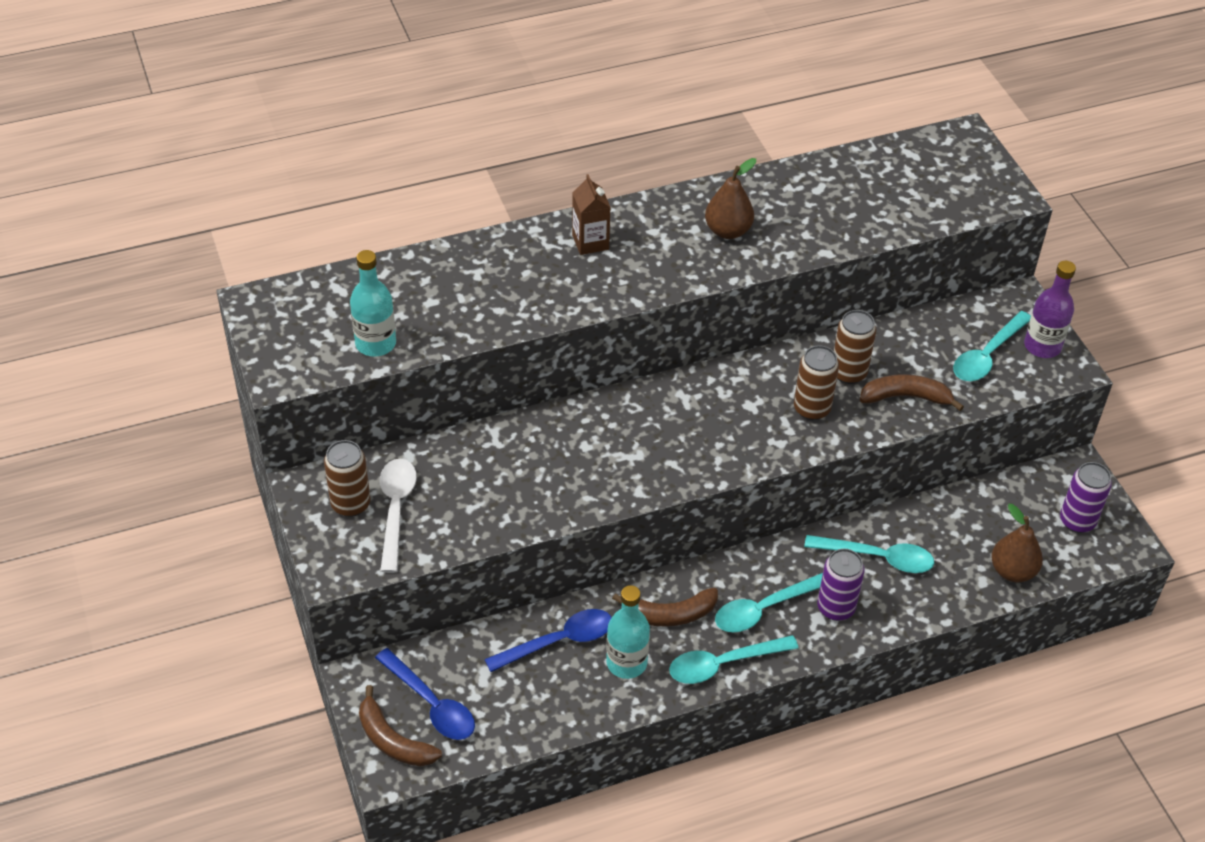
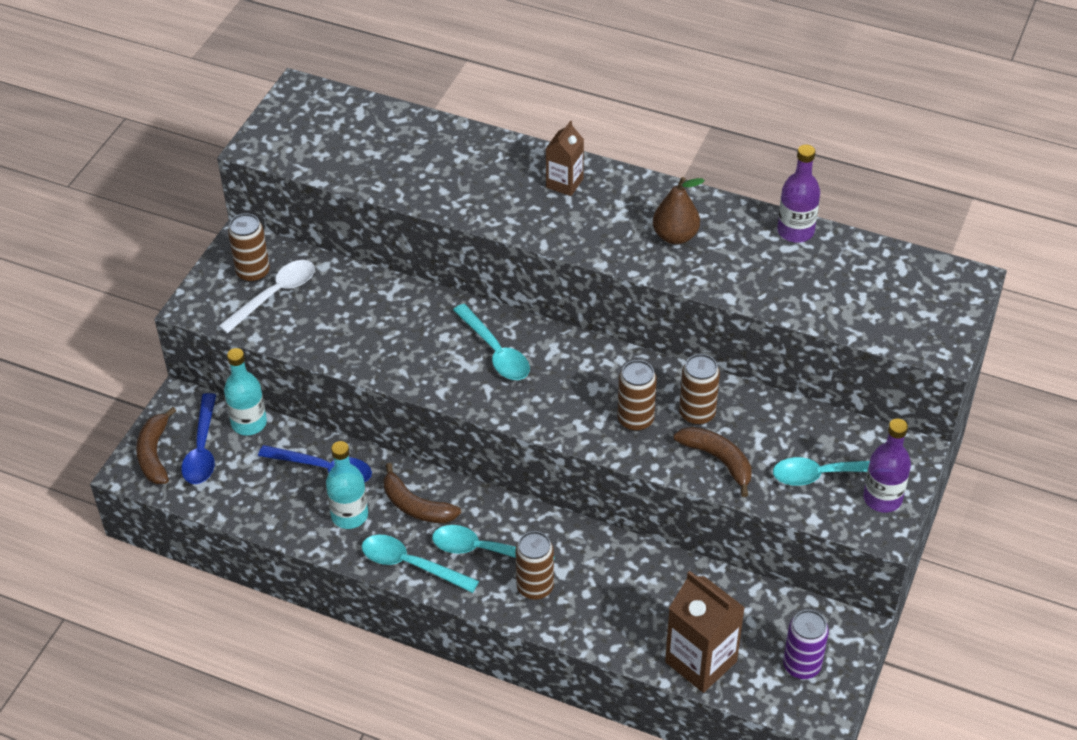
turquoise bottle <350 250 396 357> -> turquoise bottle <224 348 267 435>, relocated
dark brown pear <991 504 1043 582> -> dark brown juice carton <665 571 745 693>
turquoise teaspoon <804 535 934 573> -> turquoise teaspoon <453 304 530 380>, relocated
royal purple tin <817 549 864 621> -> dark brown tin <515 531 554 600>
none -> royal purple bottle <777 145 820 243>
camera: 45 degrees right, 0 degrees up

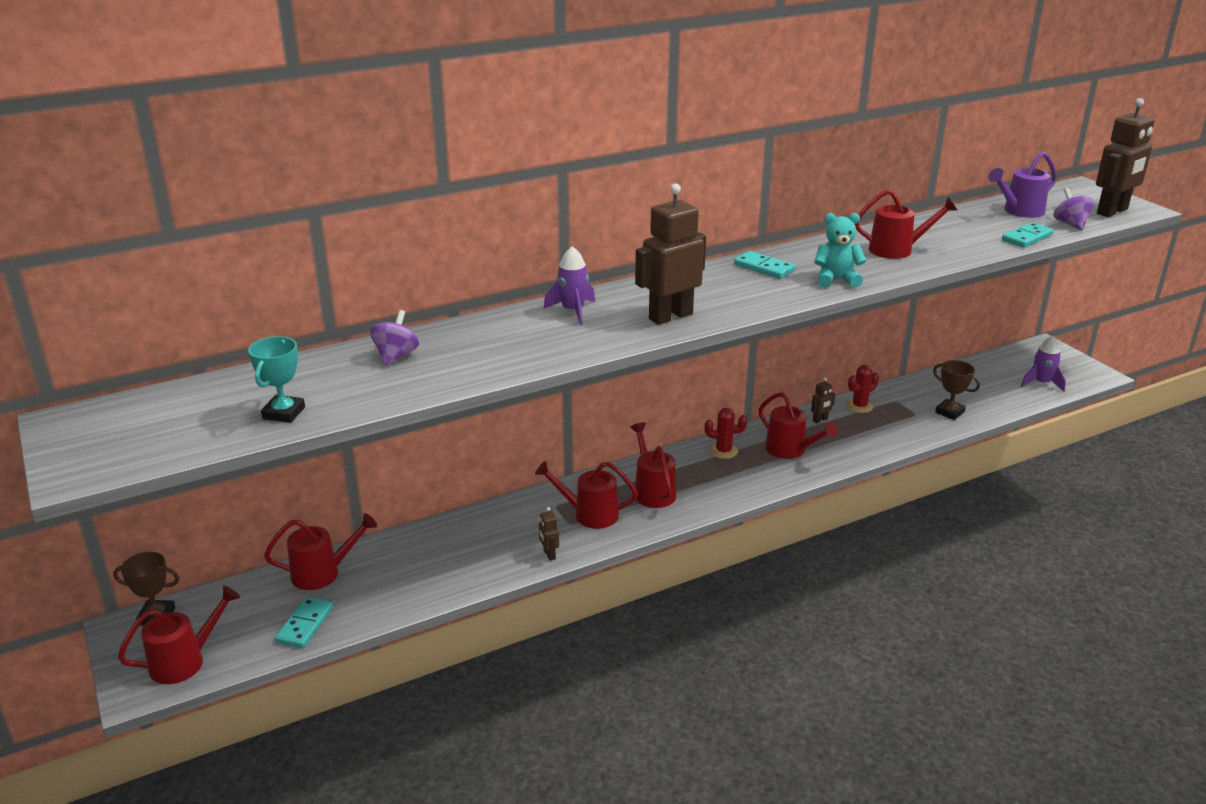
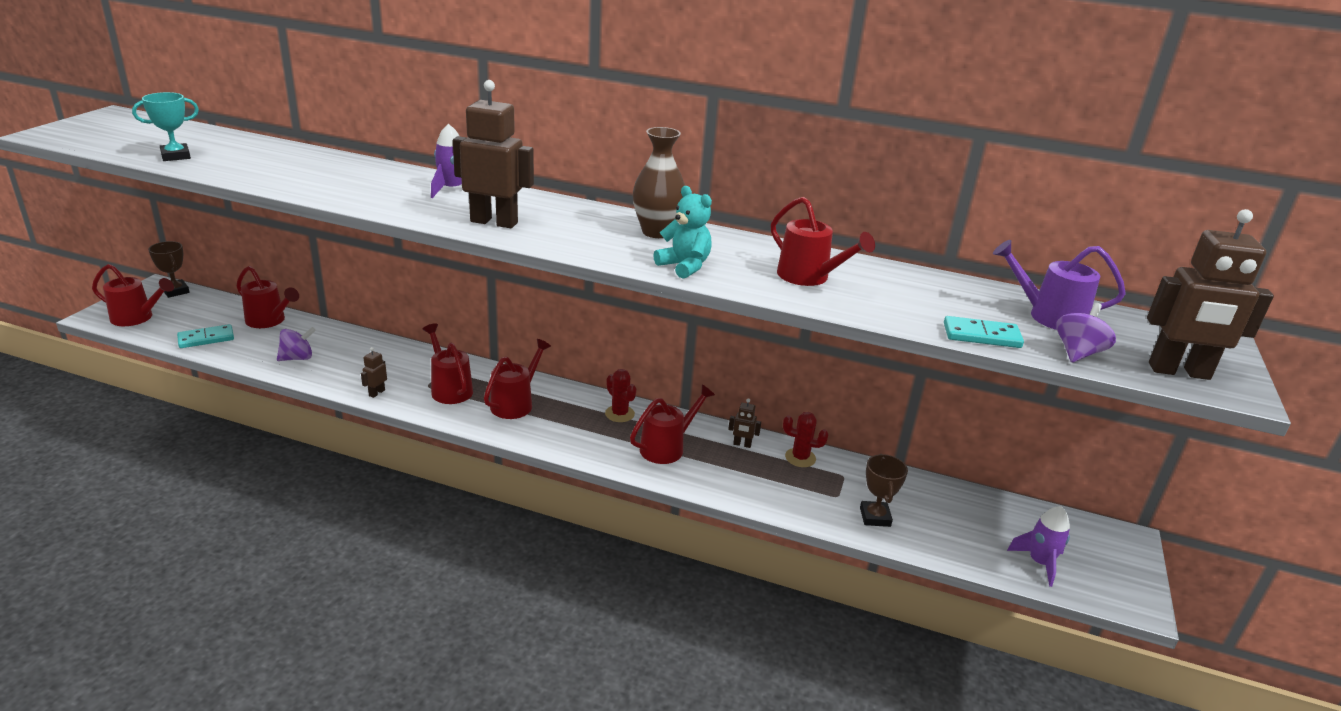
turquoise domino <734 251 795 279> -> dark brown vase <633 127 685 238>
royal purple spinning top <370 310 419 366> -> royal purple spinning top <277 327 316 361>, relocated
red sprinkling can <758 392 838 459> -> red sprinkling can <630 385 715 464>, 135 degrees counterclockwise
camera: 45 degrees right, 0 degrees up

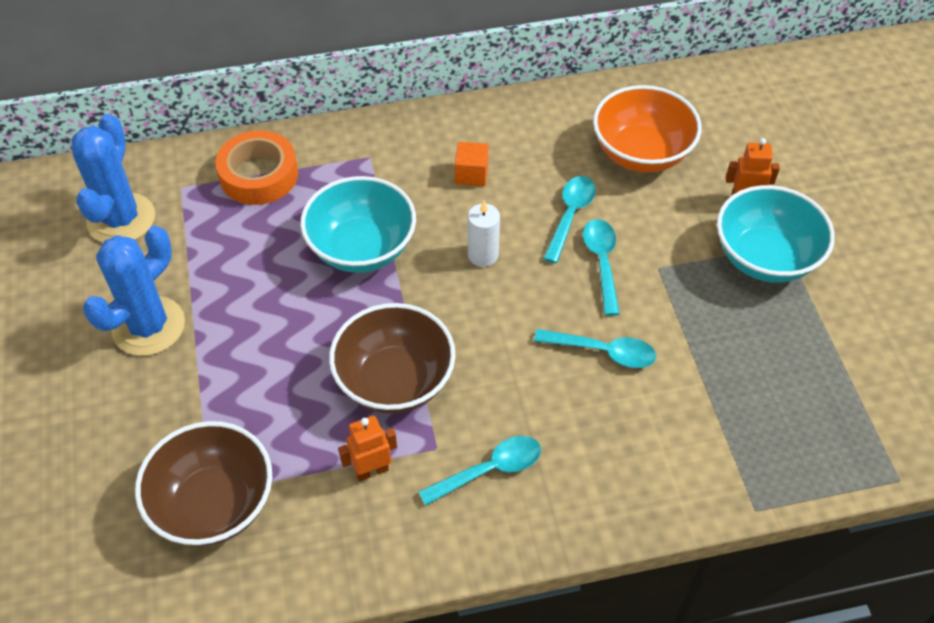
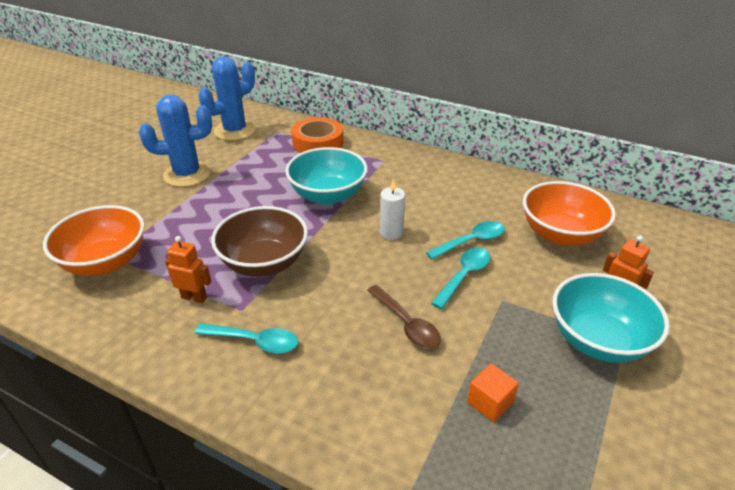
orange block <455 142 489 186> -> orange block <467 364 519 422>, relocated
turquoise teaspoon <534 329 656 368> -> dark brown teaspoon <367 285 441 349>
dark brown deep dish <135 421 272 546> -> orange deep dish <43 205 145 276>
camera: 40 degrees right, 15 degrees down

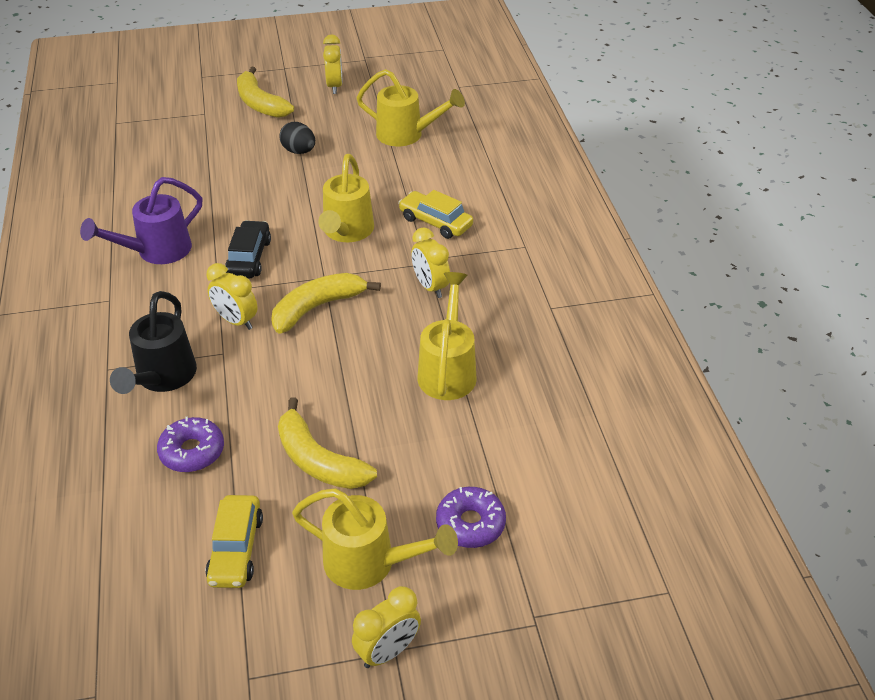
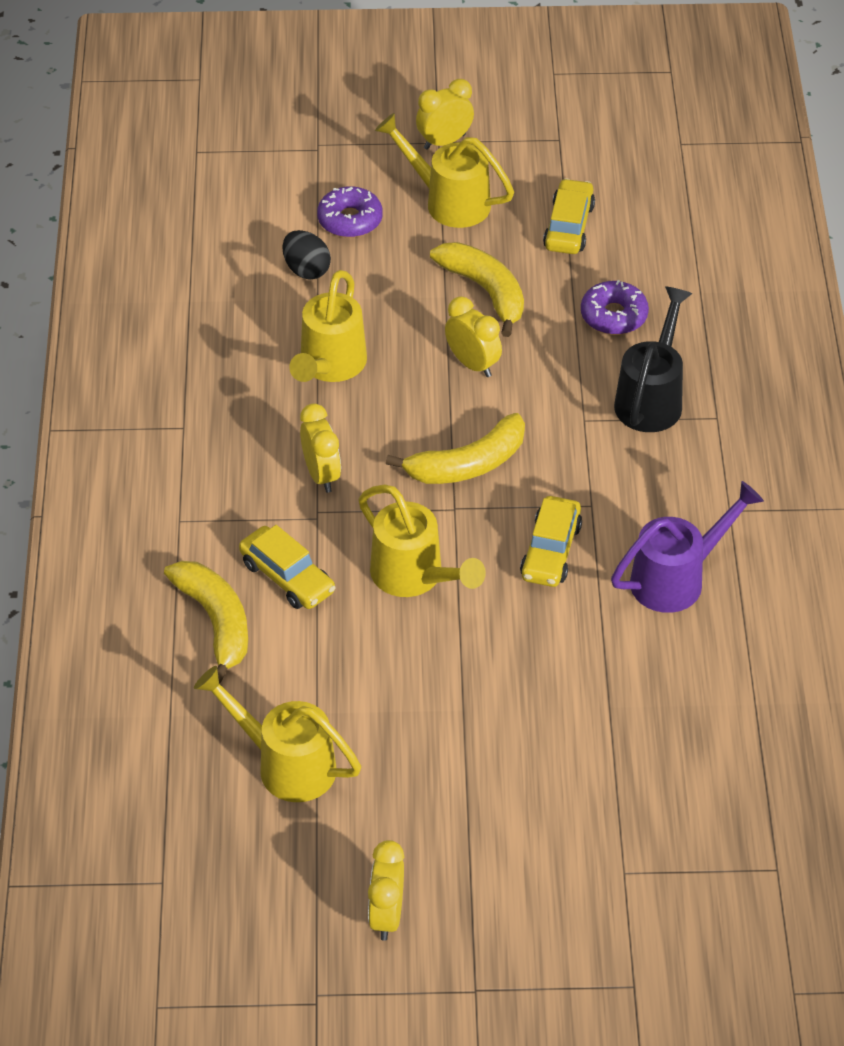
golden toy banana <237 67 294 118> -> golden toy banana <164 561 248 684>, relocated
jet-black toy egg <279 122 315 154> -> jet-black toy egg <283 230 331 280>, relocated
golden sprinkling can <318 154 374 242> -> golden sprinkling can <358 485 486 597>, 120 degrees clockwise
jet-black car <225 220 271 278> -> golden car <520 496 582 587>
golden bedside clock <207 263 258 330> -> golden bedside clock <445 297 502 377>, relocated
camera: 170 degrees left, 5 degrees up

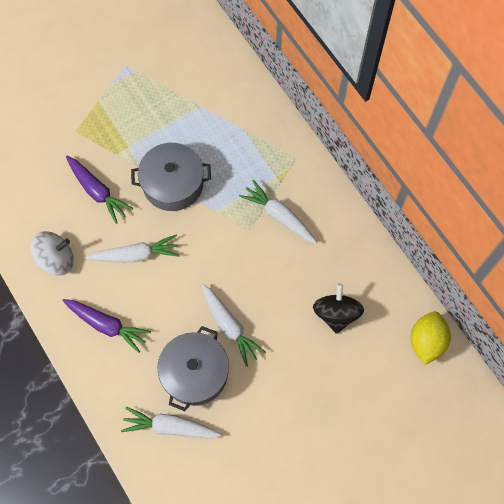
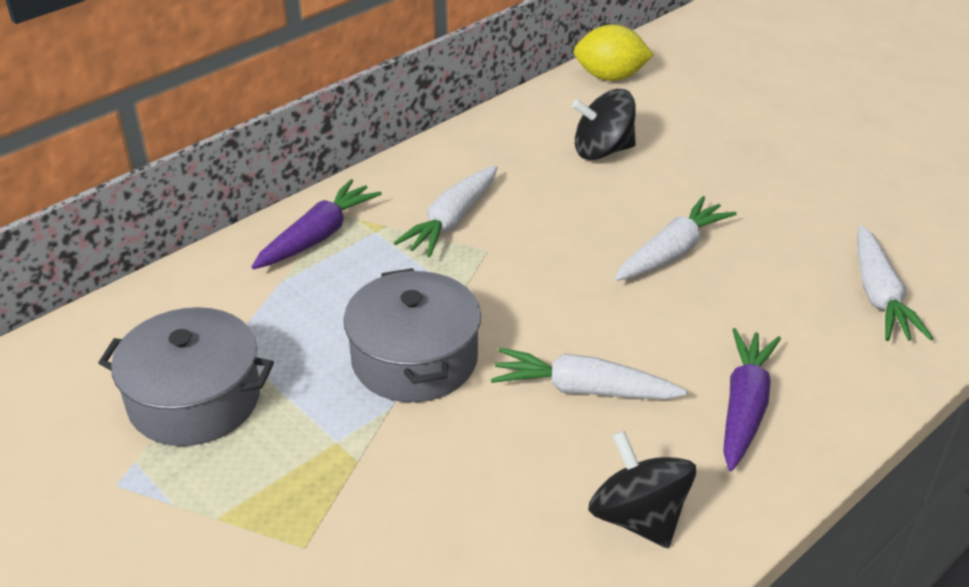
royal purple toy carrot <66 156 134 224> -> royal purple toy carrot <251 179 382 269>, relocated
pure white spinning top <31 231 74 276> -> jet-black spinning top <588 431 696 548>
pure white toy carrot <85 235 180 263> -> pure white toy carrot <491 348 688 399>, 60 degrees counterclockwise
gray cooking pot <158 326 229 411> -> gray cooking pot <98 307 274 446>, relocated
camera: 100 degrees left, 30 degrees down

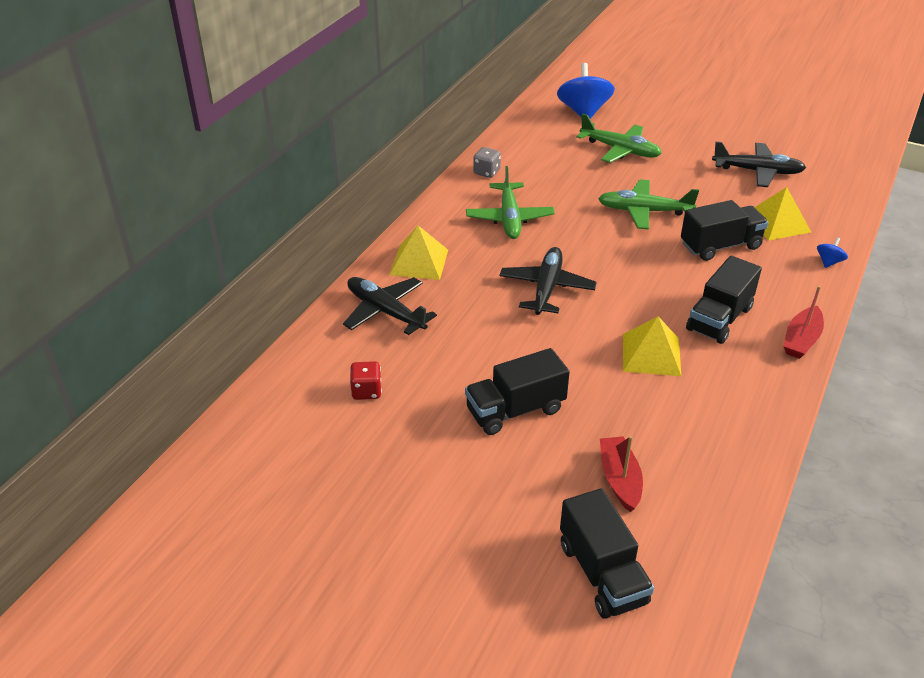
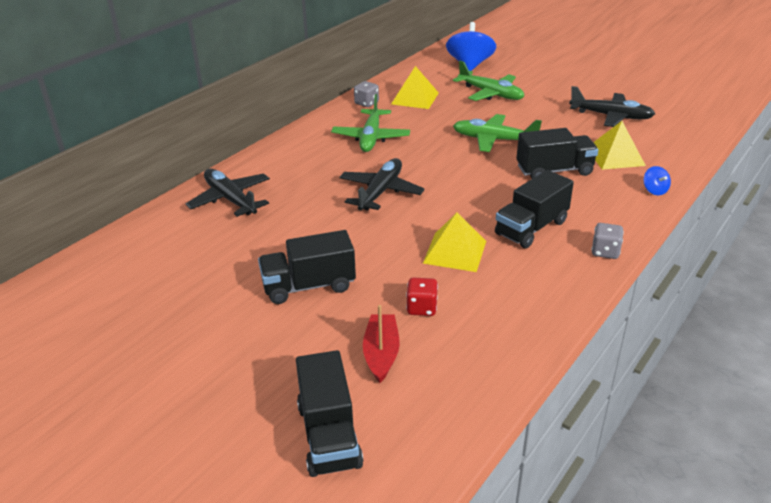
golden pyramid shape <390 225 448 280> -> golden pyramid shape <391 66 439 109>, relocated
blue spinning top <817 237 848 268> -> blue spinning top <644 166 671 195>, 120 degrees clockwise
red toy boat <783 286 824 359> -> gray game die <592 223 624 259>
red game die <350 361 382 400> -> red game die <406 278 438 316>, relocated
camera: 10 degrees right, 5 degrees down

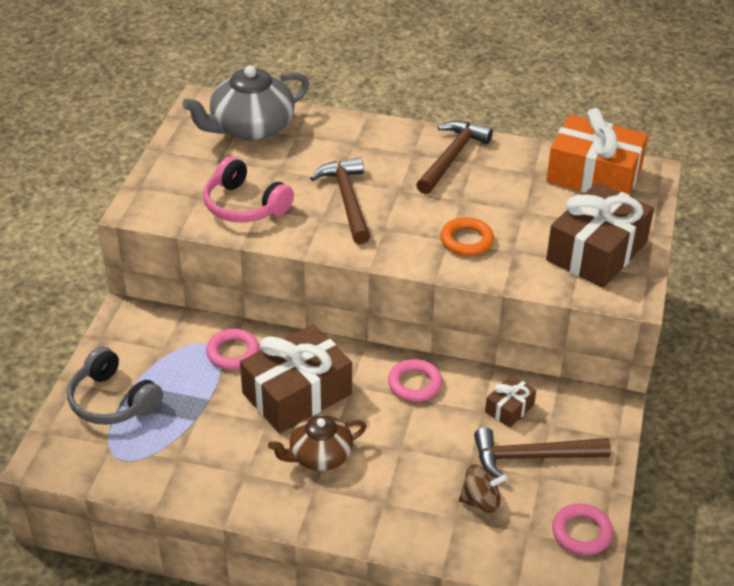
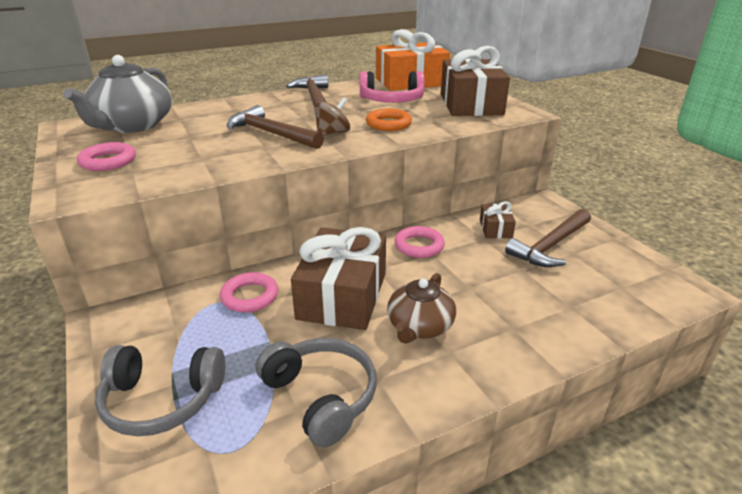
pink headphones <203 156 294 223> -> pink headphones <360 71 424 103>, relocated
dark brown spinning top <459 464 508 513> -> dark brown spinning top <314 97 350 136>, relocated
pink torus <552 503 613 556> -> pink torus <77 142 136 171>, relocated
none -> gray headphones <256 338 377 448>
camera: 40 degrees left, 10 degrees down

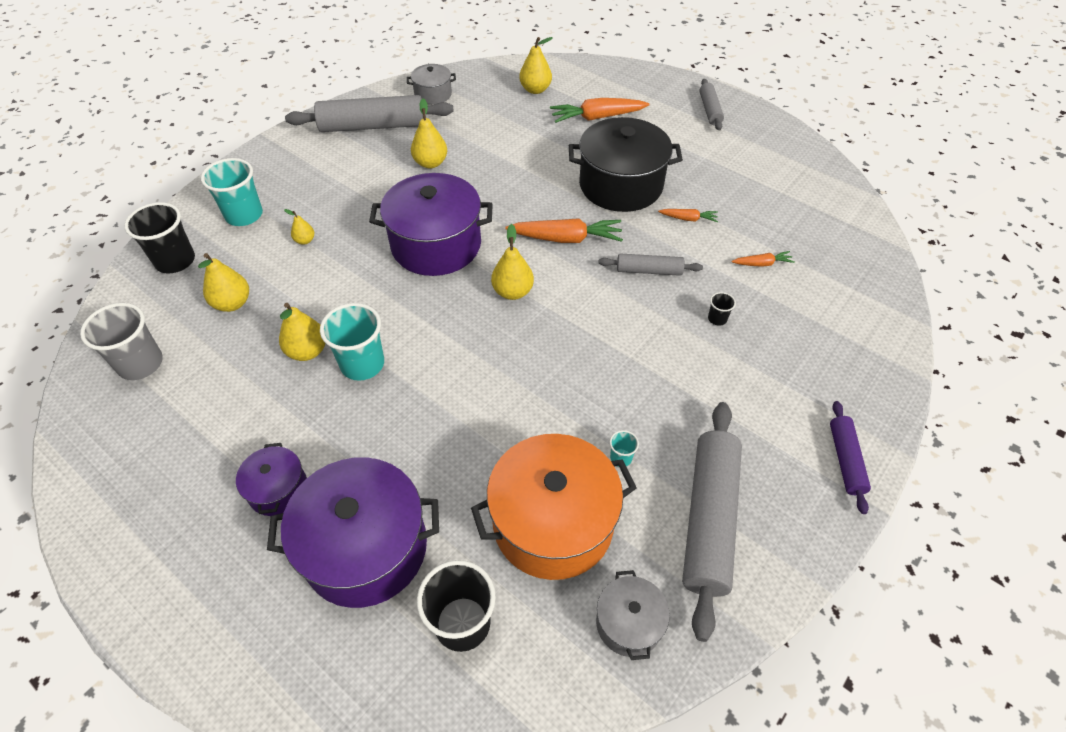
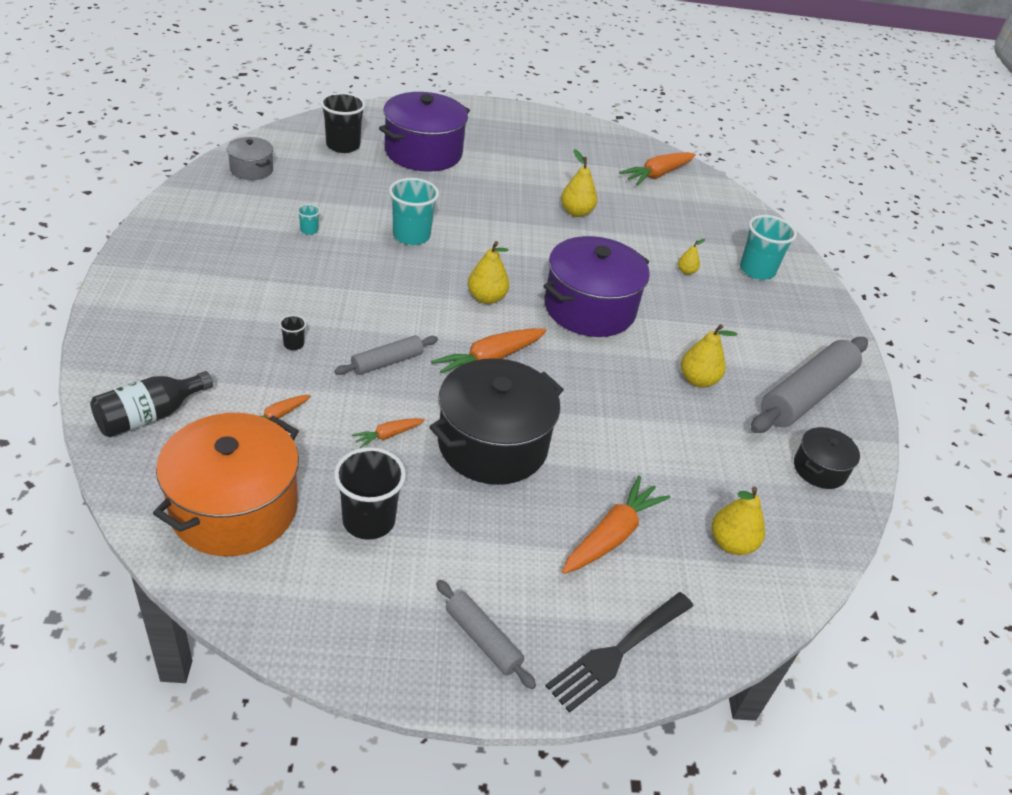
gray cooking pot <407 64 456 105> -> jet-black cooking pot <794 427 860 489>
jet-black beaker <124 202 195 274> -> jet-black beaker <334 447 406 540>, relocated
golden pear <198 253 249 312> -> none
gray beaker <80 303 163 380> -> orange toy carrot <619 152 696 185>
turquoise beaker <320 303 384 381> -> turquoise beaker <389 178 439 245>, relocated
royal purple rolling pin <830 401 871 514> -> none
gray rolling pin <682 402 742 642> -> none
orange cooking pot <471 434 637 580> -> orange cooking pot <153 413 299 556>, relocated
royal purple cooking pot <236 443 307 516> -> none
none -> jet-black bottle <90 371 213 437>
none -> jet-black fork <545 592 693 713>
camera: 135 degrees right, 10 degrees down

